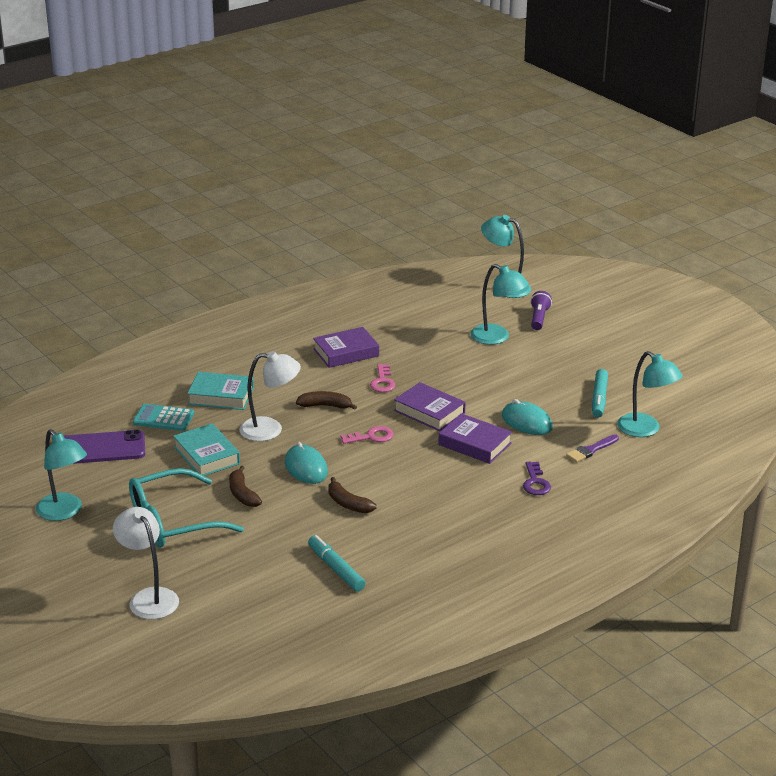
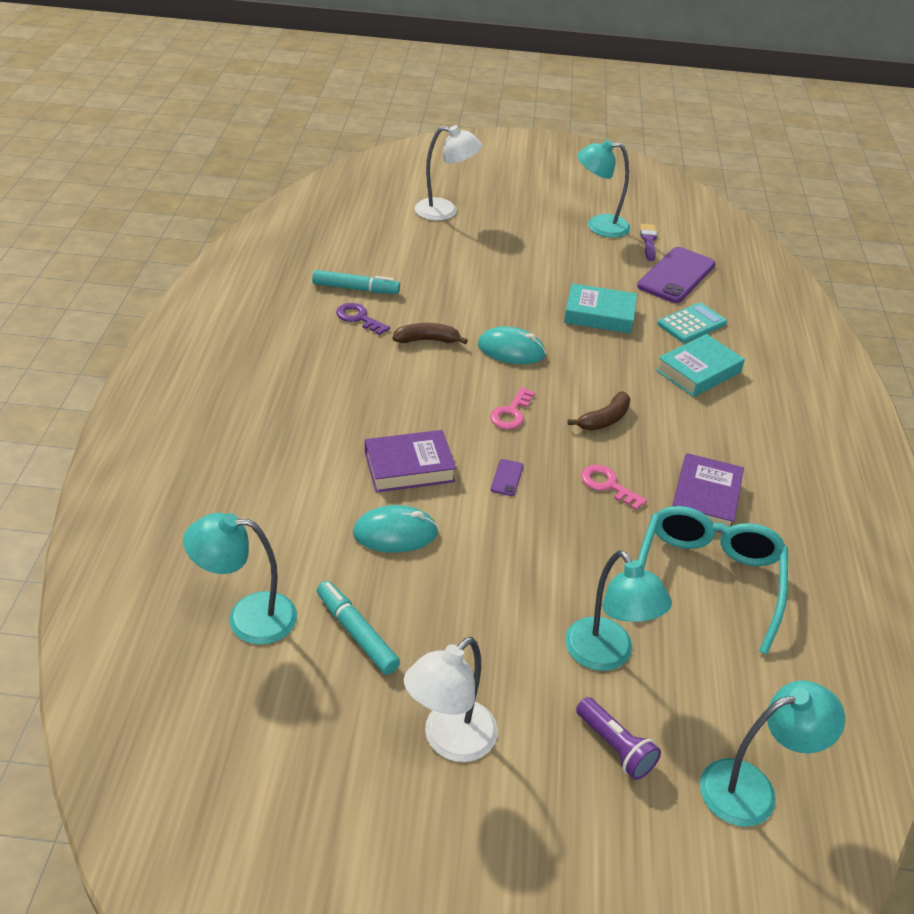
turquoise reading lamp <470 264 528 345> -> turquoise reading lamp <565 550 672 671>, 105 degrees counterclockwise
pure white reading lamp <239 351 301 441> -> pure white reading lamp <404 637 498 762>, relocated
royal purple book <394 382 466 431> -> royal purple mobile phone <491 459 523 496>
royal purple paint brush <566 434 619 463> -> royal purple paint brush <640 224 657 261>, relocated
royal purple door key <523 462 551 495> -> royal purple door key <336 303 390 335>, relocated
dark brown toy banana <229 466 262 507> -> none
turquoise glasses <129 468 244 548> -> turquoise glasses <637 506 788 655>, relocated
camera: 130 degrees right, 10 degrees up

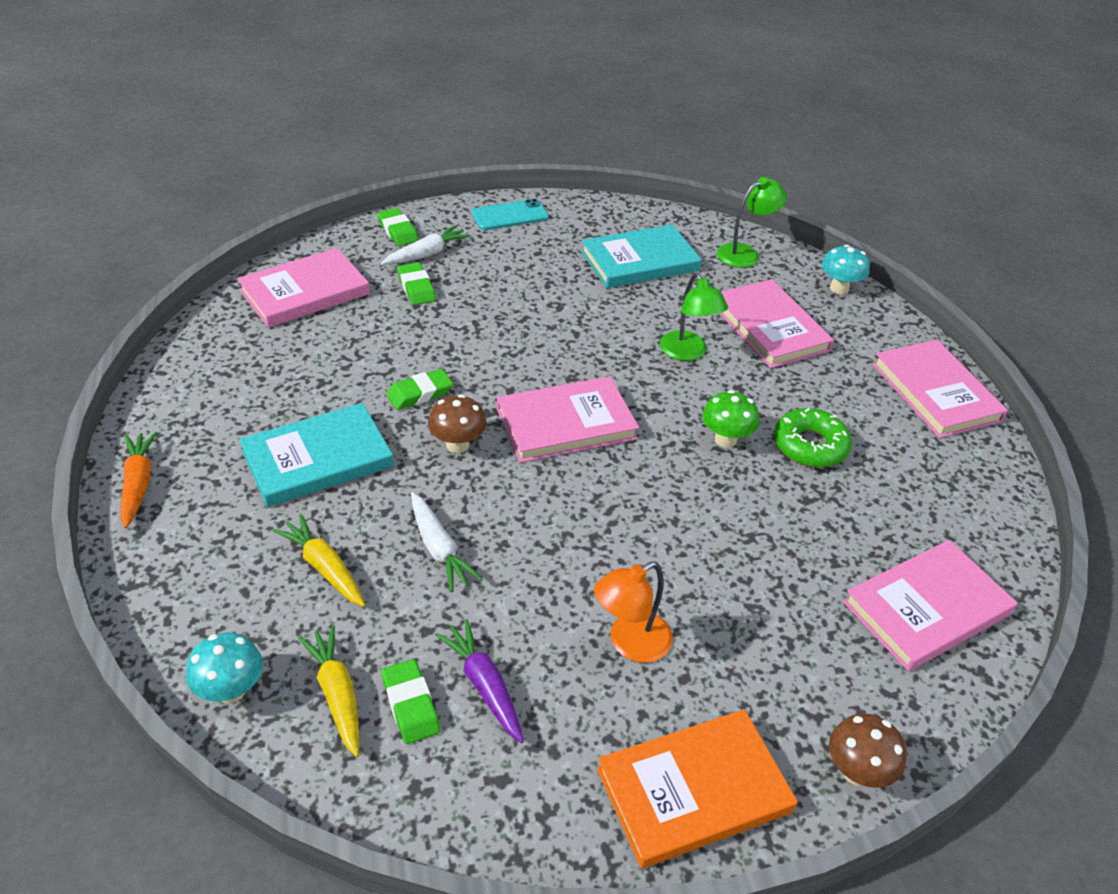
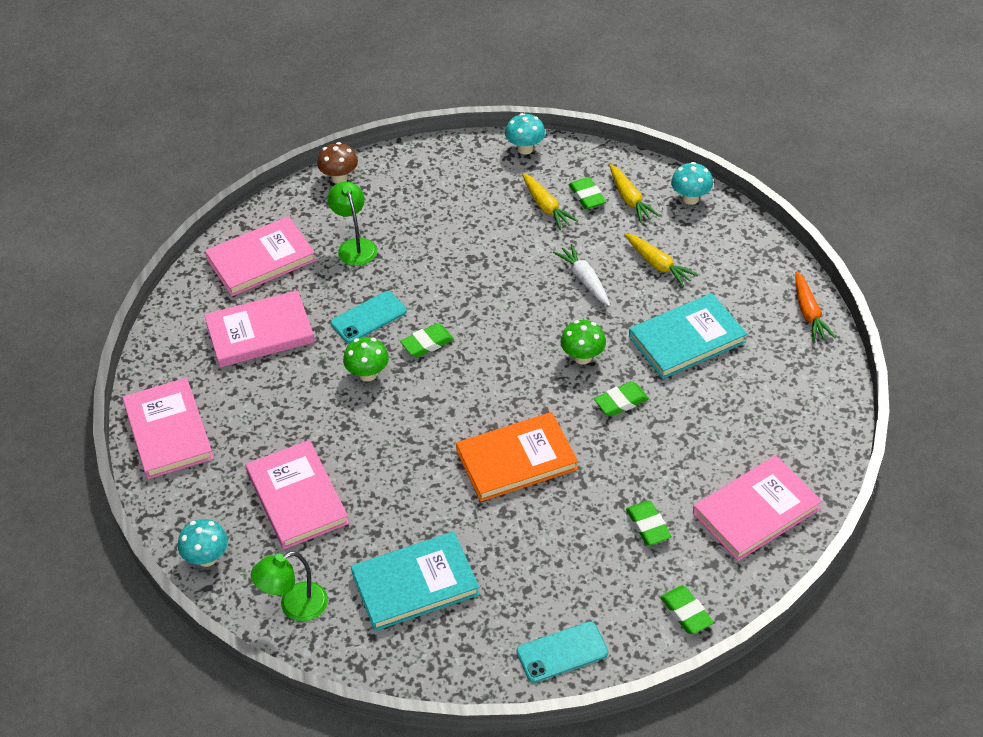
pure white toy carrot <381 225 471 265> -> none
emerald reading lamp <660 273 728 361> -> emerald reading lamp <327 181 377 266>, relocated
pink book <497 376 639 463> -> pink book <204 290 315 367>, relocated
dark brown mushroom <428 394 487 453> -> emerald mushroom <561 320 606 364>
emerald doughnut <774 408 852 468> -> none
orange reading lamp <594 561 673 663> -> none
royal purple toy carrot <435 619 524 743> -> golden toy carrot <522 173 578 230>
orange book <597 709 798 869> -> orange book <456 412 578 502>, relocated
none -> turquoise mushroom <505 113 545 154>
none -> turquoise mobile phone <331 291 407 343>
none -> emerald pencil eraser <400 324 454 357>
camera: 175 degrees left, 5 degrees up

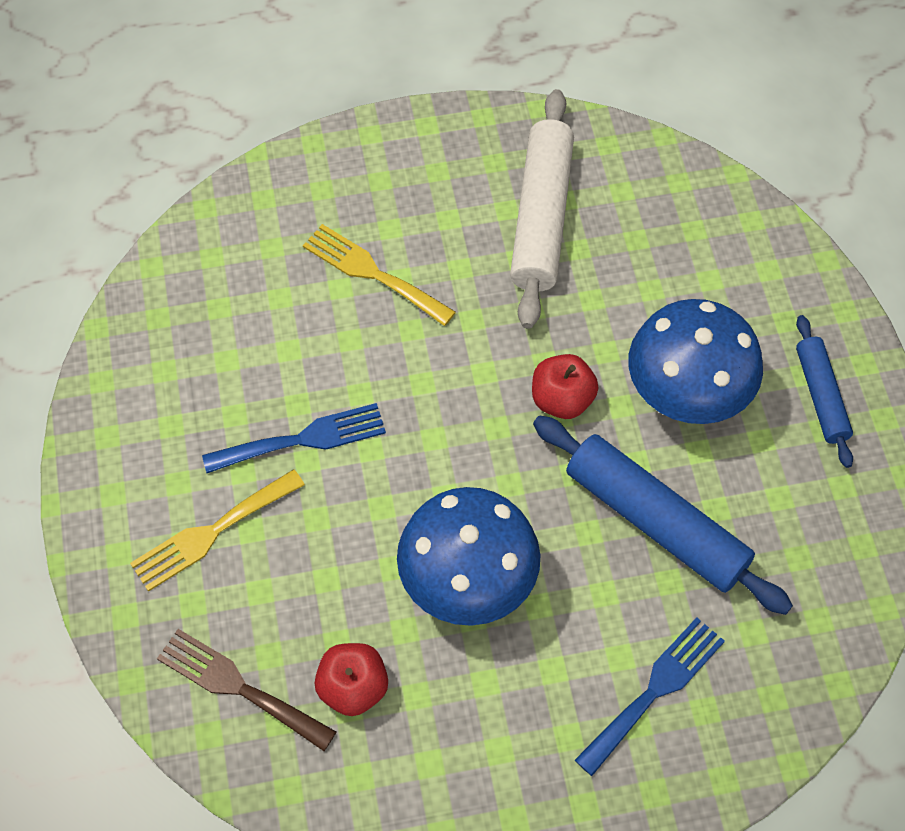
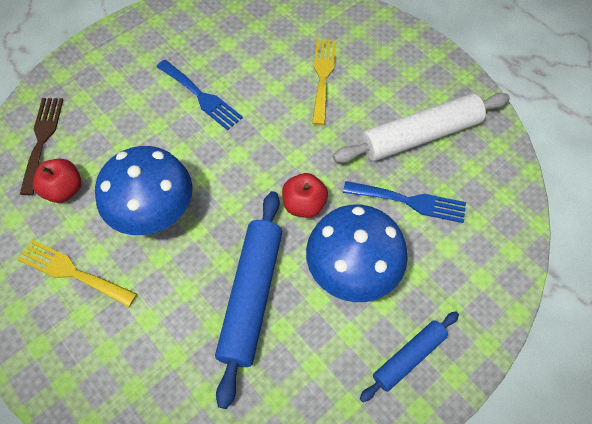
golden fork <130 469 305 592> -> golden fork <17 240 137 307>, relocated
blue fork <575 617 725 776> -> blue fork <343 181 466 223>, relocated
camera: 60 degrees right, 0 degrees up

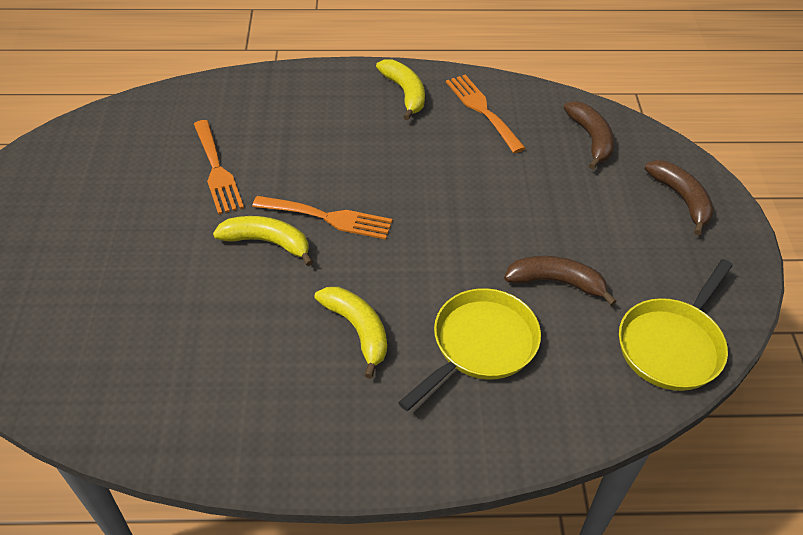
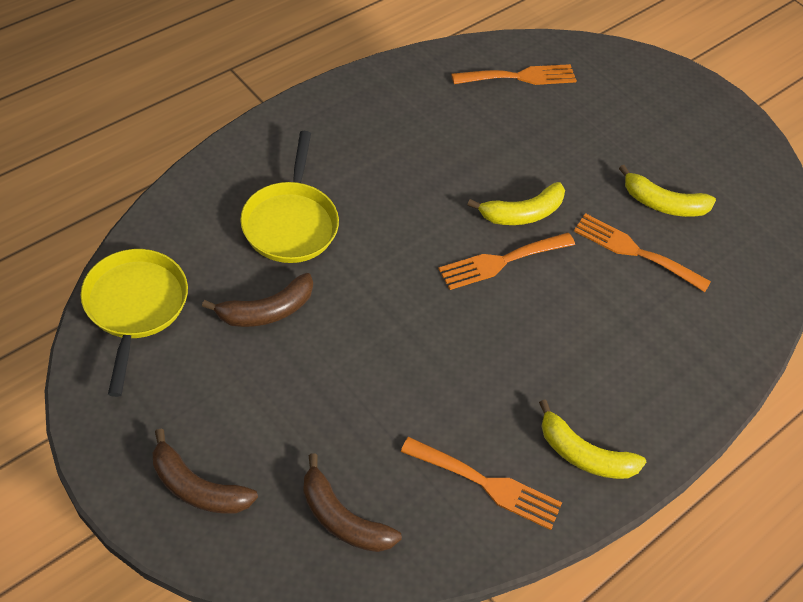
golden toy banana <314 287 387 379> -> golden toy banana <619 165 716 217>, relocated
none -> orange fork <451 64 577 85>
camera: 135 degrees right, 5 degrees up

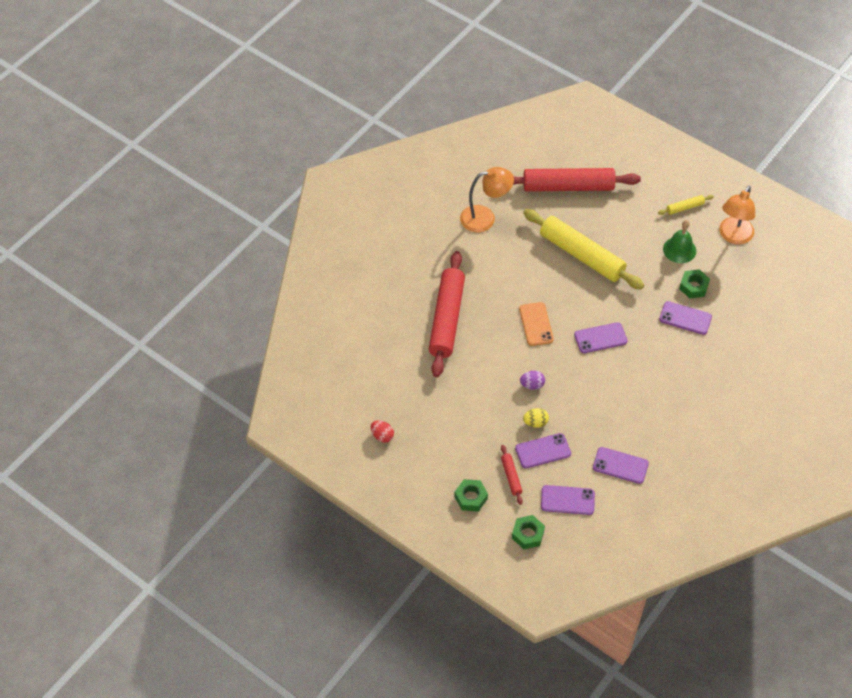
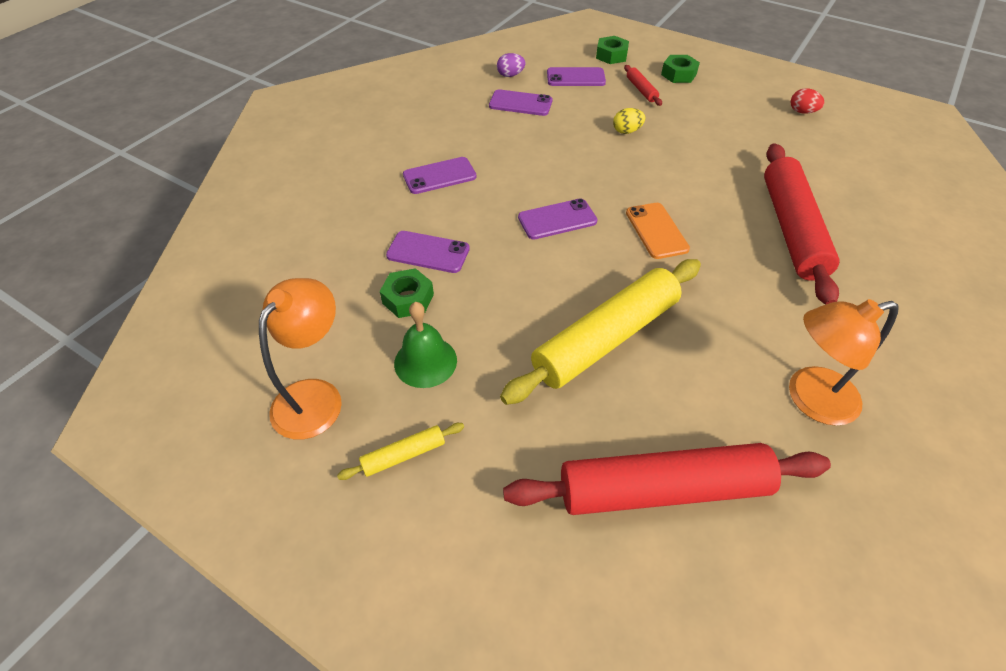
golden rolling pin <523 209 644 289> -> golden rolling pin <500 259 701 405>, 75 degrees counterclockwise
royal purple toy egg <520 371 545 390> -> royal purple toy egg <497 53 525 77>, relocated
royal purple mobile phone <515 433 571 468> -> royal purple mobile phone <403 157 476 194>, relocated
camera: 175 degrees right, 5 degrees down

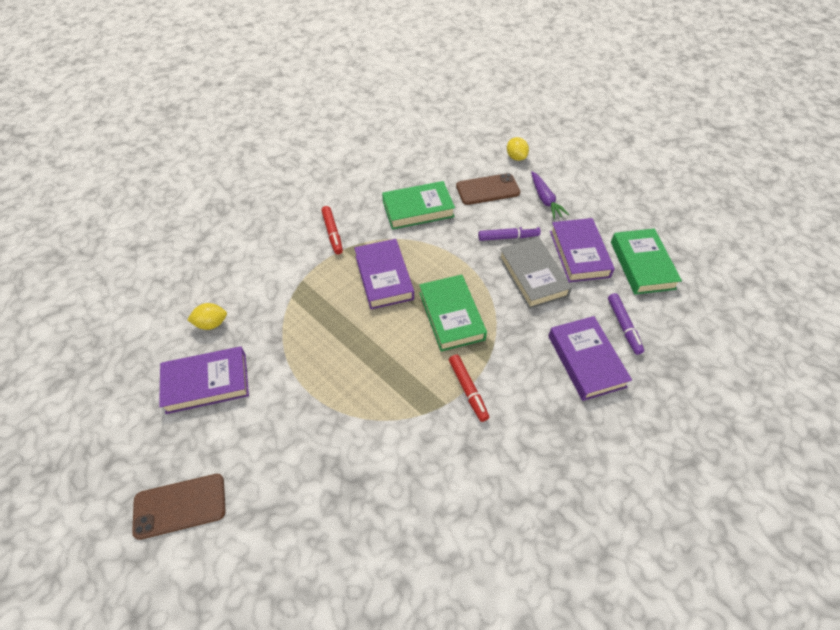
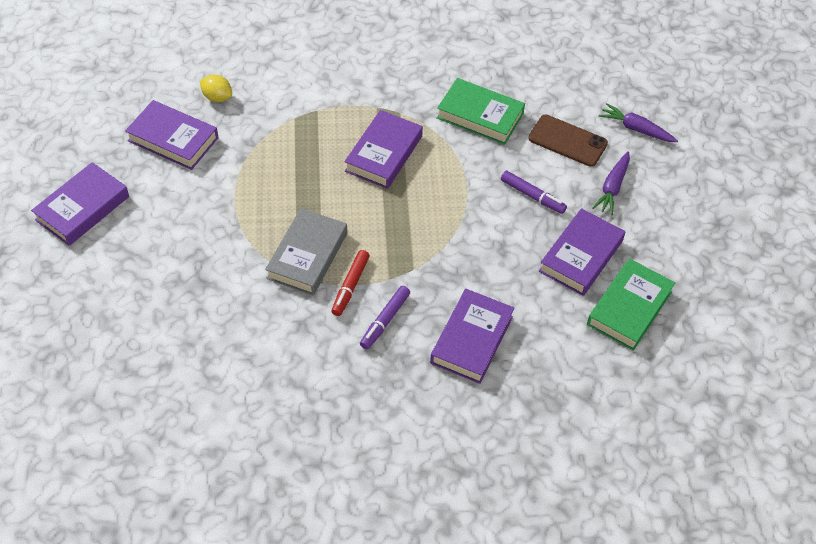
golden lemon <507 137 529 161> -> royal purple toy carrot <599 103 678 142>
red marker <321 206 343 254> -> none
gray book <499 237 572 309> -> gray book <265 208 347 295>, relocated
emerald book <419 275 487 352> -> none
royal purple marker <608 293 644 355> -> royal purple marker <360 286 410 349>, relocated
dark brown mobile phone <132 474 226 540> -> royal purple book <31 162 129 246>
camera: 40 degrees right, 0 degrees up

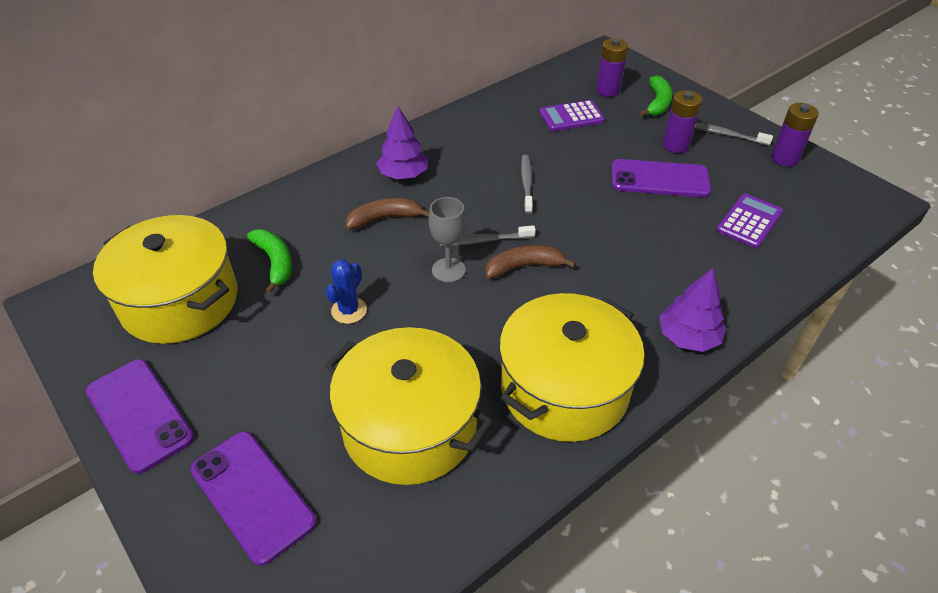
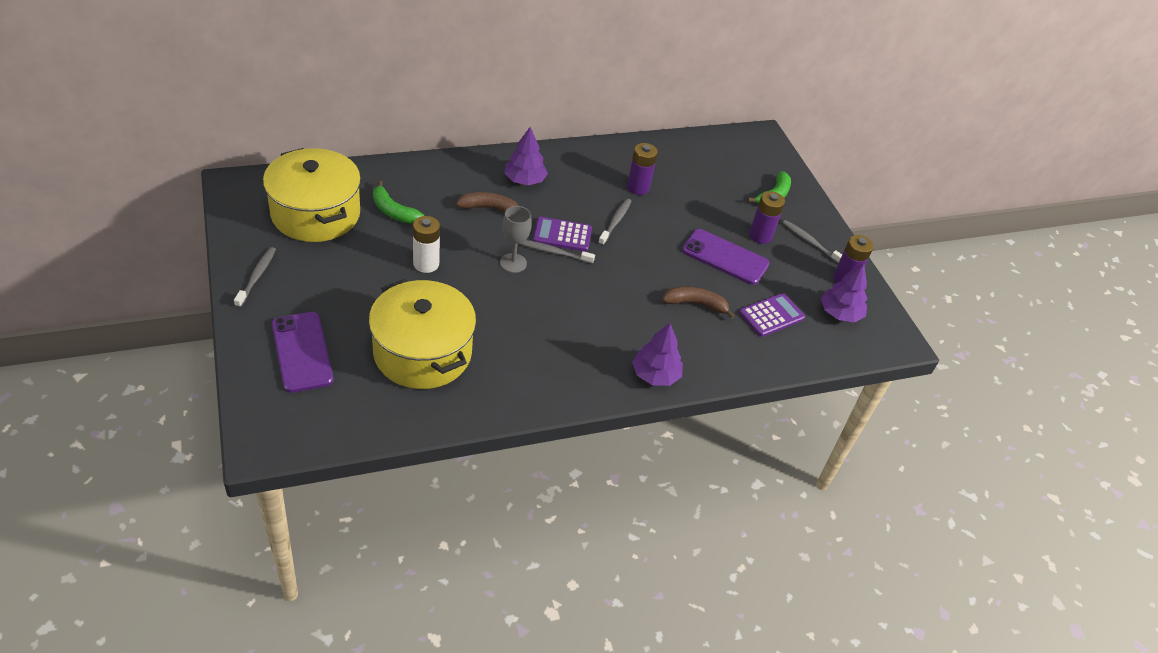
royal purple AA battery <596 38 628 97> -> royal purple AA battery <627 143 658 195>, relocated
royal purple pocket calculator <539 100 605 131> -> royal purple pocket calculator <533 217 592 252>, relocated
emerald toy banana <247 230 292 294> -> emerald toy banana <373 180 424 224>, 135 degrees clockwise
dark brown toy banana <485 245 576 279> -> dark brown toy banana <662 286 735 319>, relocated
blue cactus <325 259 367 324> -> pure white AA battery <413 216 440 273>
golden cooking pot <499 293 645 442> -> none
royal purple mobile phone <86 359 194 474> -> gray toothbrush <234 247 276 308>
none -> royal purple toy tree <821 263 867 323>
camera: 15 degrees right, 0 degrees up

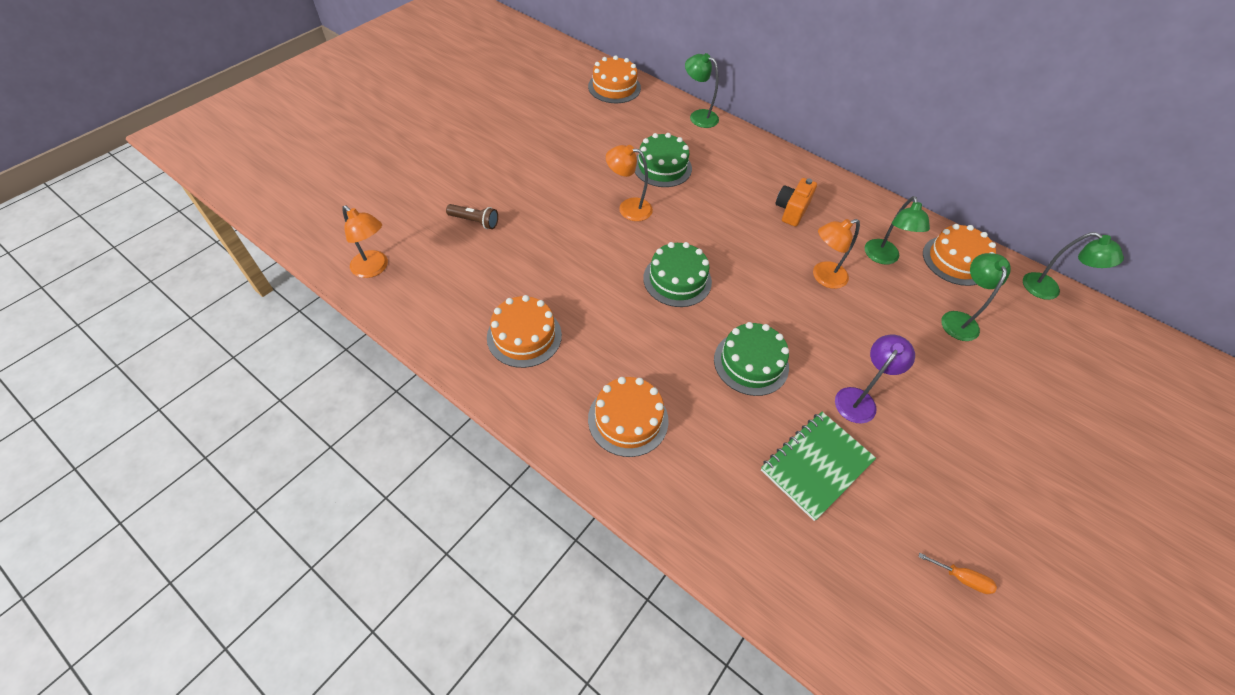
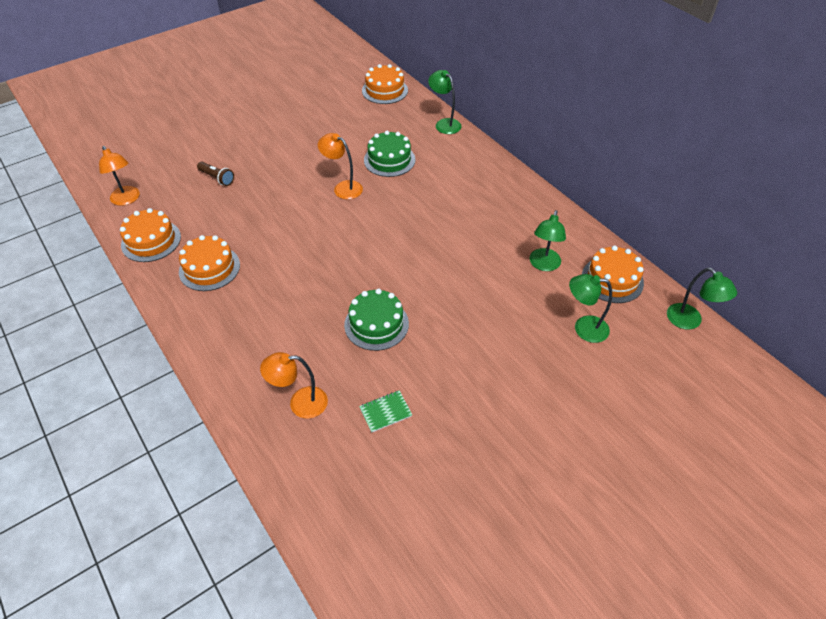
orange camera <776 178 817 227> -> none
orange reading lamp <813 219 860 289> -> orange reading lamp <260 352 328 419>, relocated
emerald cake <643 242 712 307> -> none
emerald reading lamp <941 253 1011 341> -> emerald reading lamp <569 274 612 343>, 105 degrees counterclockwise
royal purple reading lamp <835 335 915 423> -> none
orange cake <588 377 668 457> -> orange cake <120 208 181 262>, relocated
emerald exercise book <761 412 876 521> -> emerald exercise book <359 390 412 433>, x0.53
orange flat screwdriver <919 553 997 594> -> none
camera: 20 degrees right, 5 degrees down

